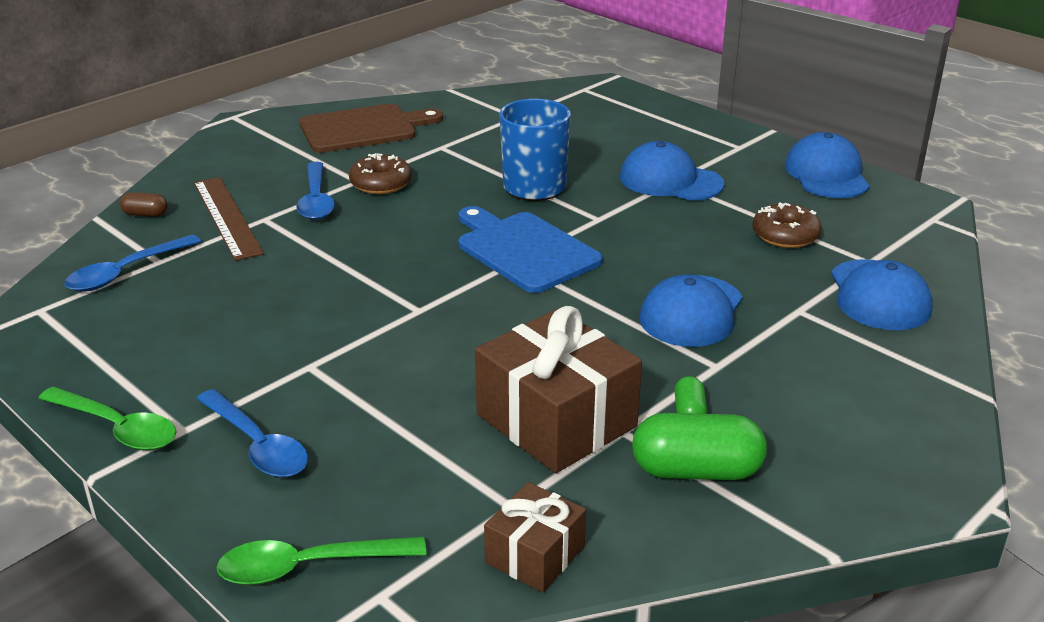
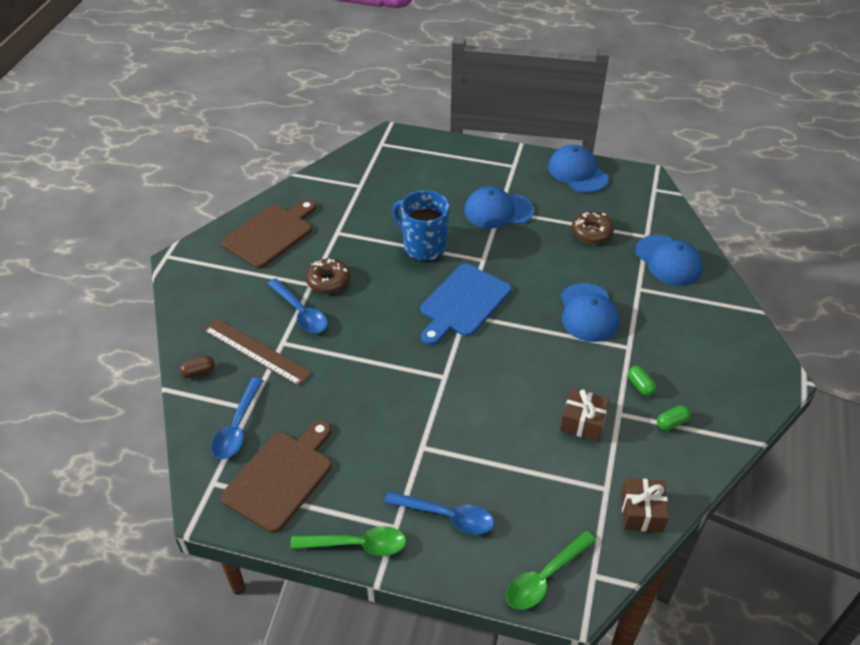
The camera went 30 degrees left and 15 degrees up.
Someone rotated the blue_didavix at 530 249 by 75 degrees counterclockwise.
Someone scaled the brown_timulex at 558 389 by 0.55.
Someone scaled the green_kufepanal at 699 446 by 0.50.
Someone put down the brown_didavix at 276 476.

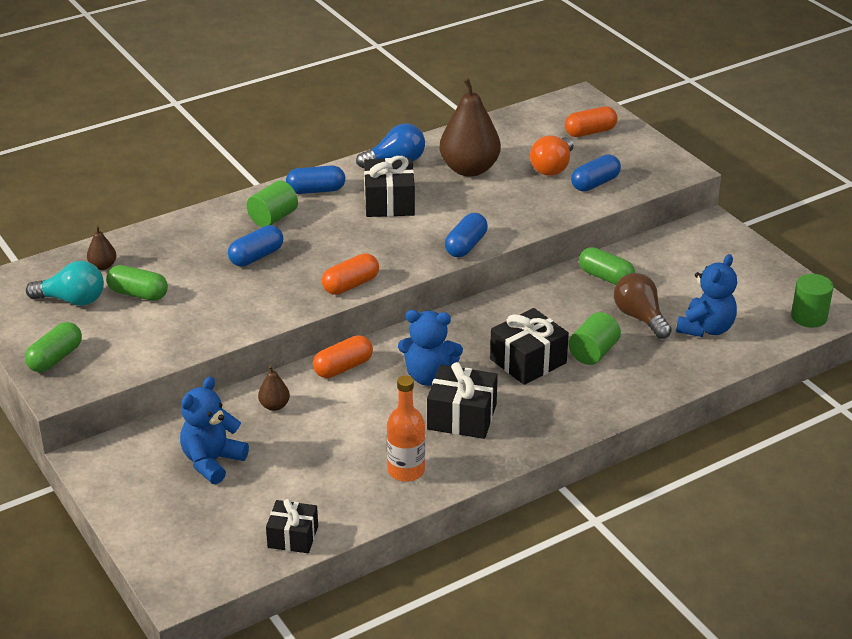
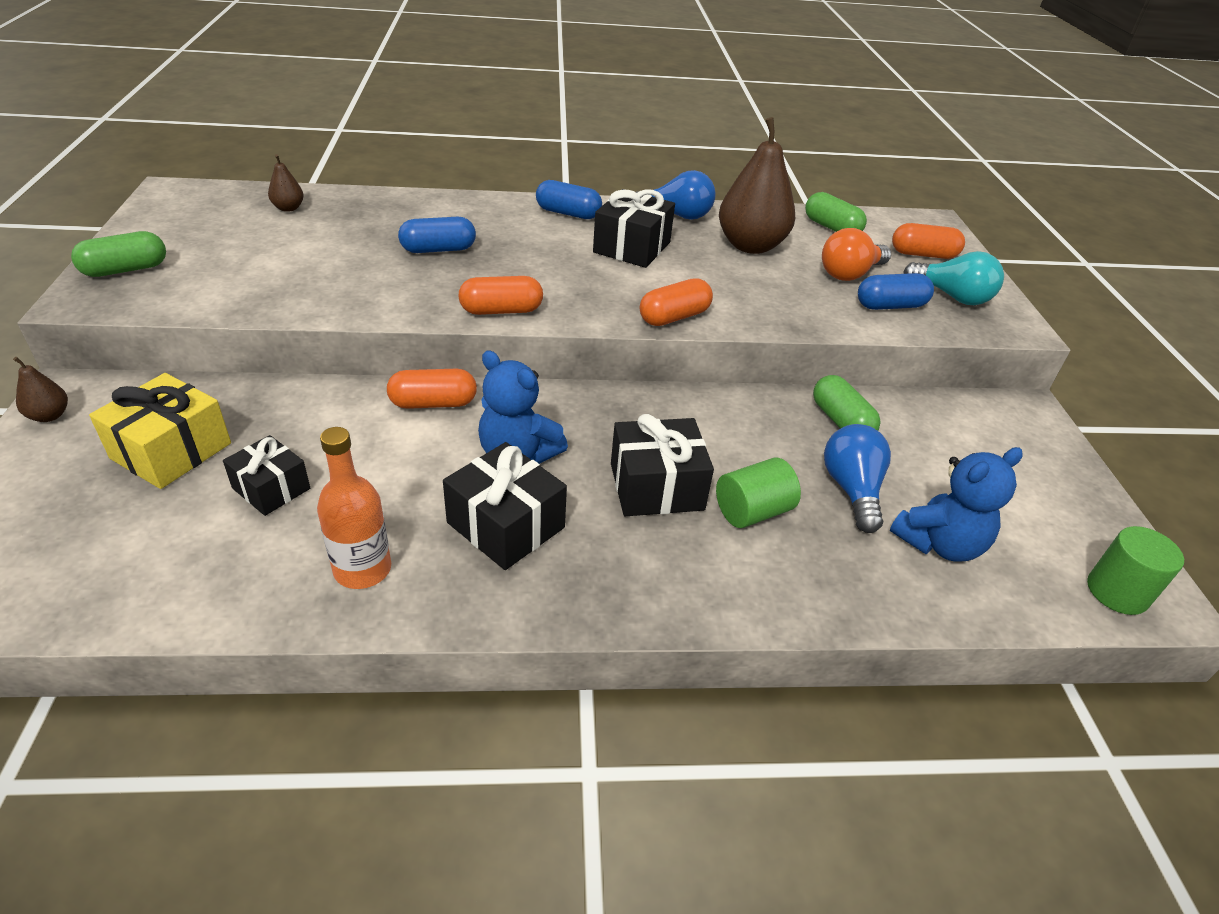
The camera went 25 degrees right and 5 degrees up.
Someone took away the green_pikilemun at 272 203.
Someone repainted the blue_kufepanal at 466 235, which became the orange_kufepanal at 676 302.
Someone carried the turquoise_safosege from 65 283 to 953 278.
Someone carried the green_kufepanal from 137 283 to 836 212.
Someone repainted the brown_safosege at 643 306, which became the blue_safosege at 857 478.
Someone carried the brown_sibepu from 274 388 to 40 389.
Someone swapped the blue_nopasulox at 214 430 for the yellow_timulex at 160 431.
Someone carried the black_timulex from 292 526 to 266 475.

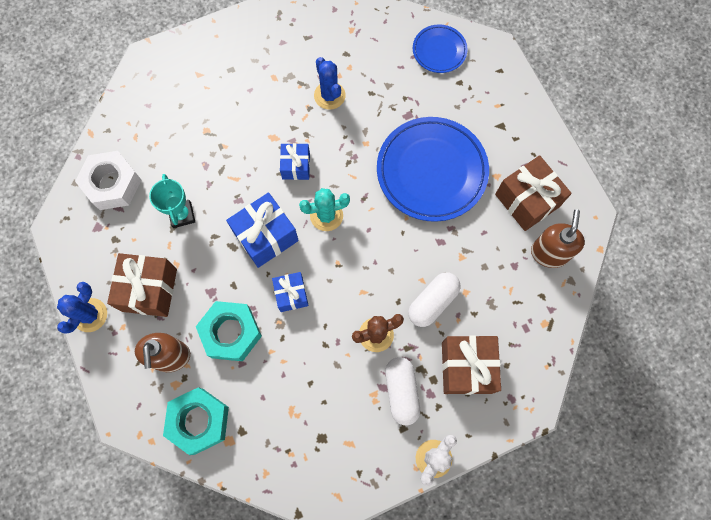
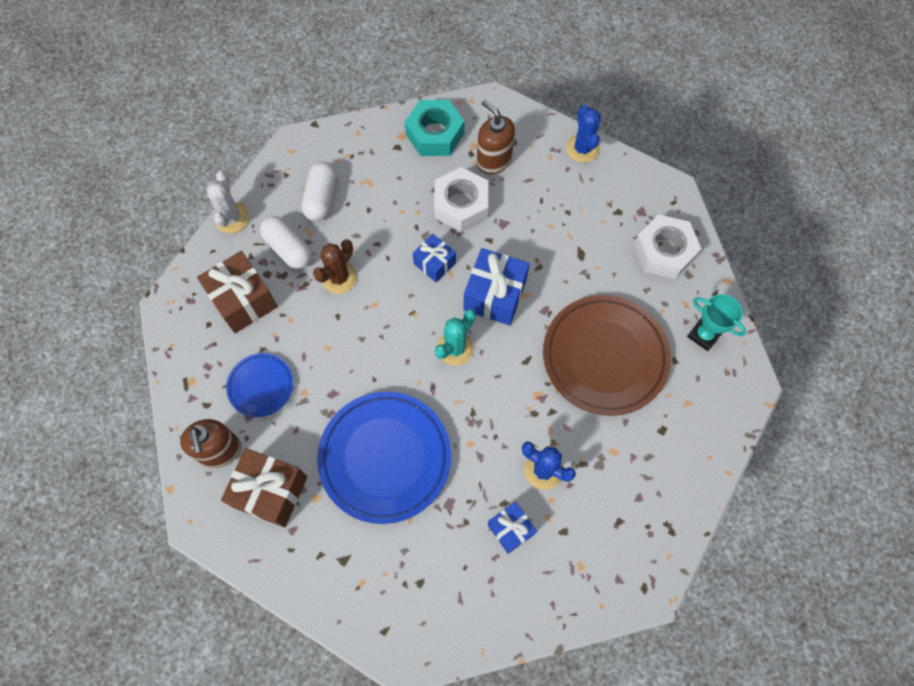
The camera went 145 degrees right and 5 degrees down.
Someone carried the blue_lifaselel from 440 48 to 259 385.
Someone carried the blue_timulex from 295 161 to 512 528.
Someone carried the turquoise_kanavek from 172 201 to 716 322.
Someone took away the brown_timulex at 142 285.
Someone carried the white_kufepanal from 434 299 to 318 191.
Someone repainted the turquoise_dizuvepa at 229 331, which became the white_dizuvepa at 461 199.
Someone put down the brown_lifaselel at 607 355.

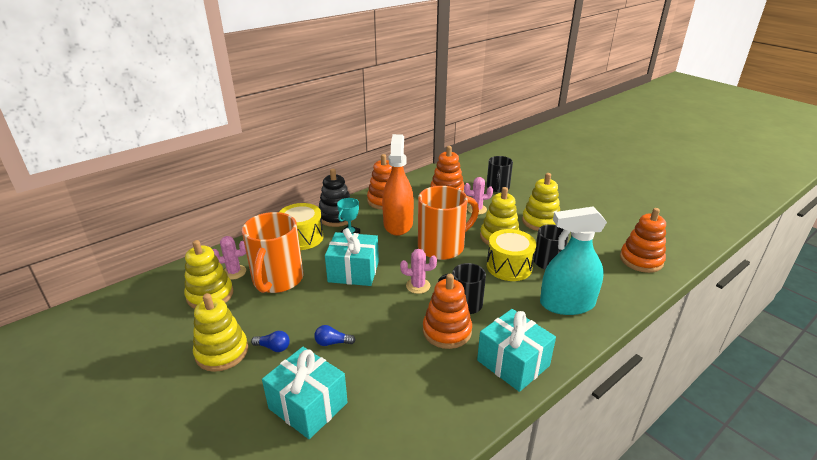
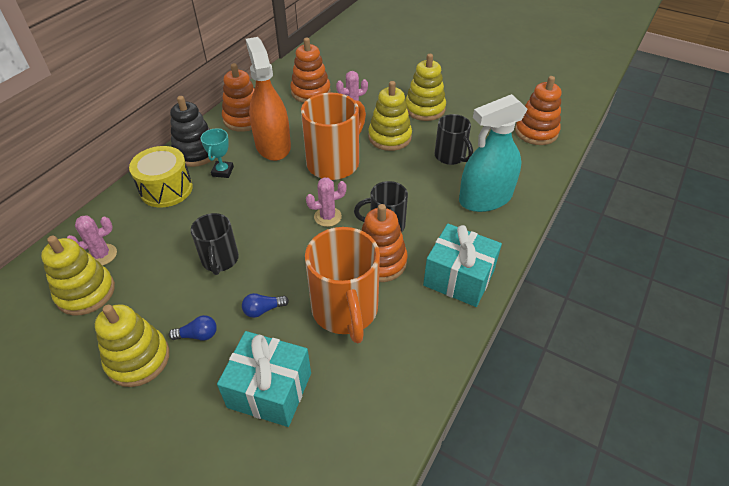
The camera went 20 degrees left and 15 degrees up.
Someone carried the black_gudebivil from 500 174 to 215 244.
Someone carried the orange_gudebivil from 273 252 to 342 285.
Someone took away the turquoise_timulex at 352 257.
Someone took away the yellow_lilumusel at 511 255.

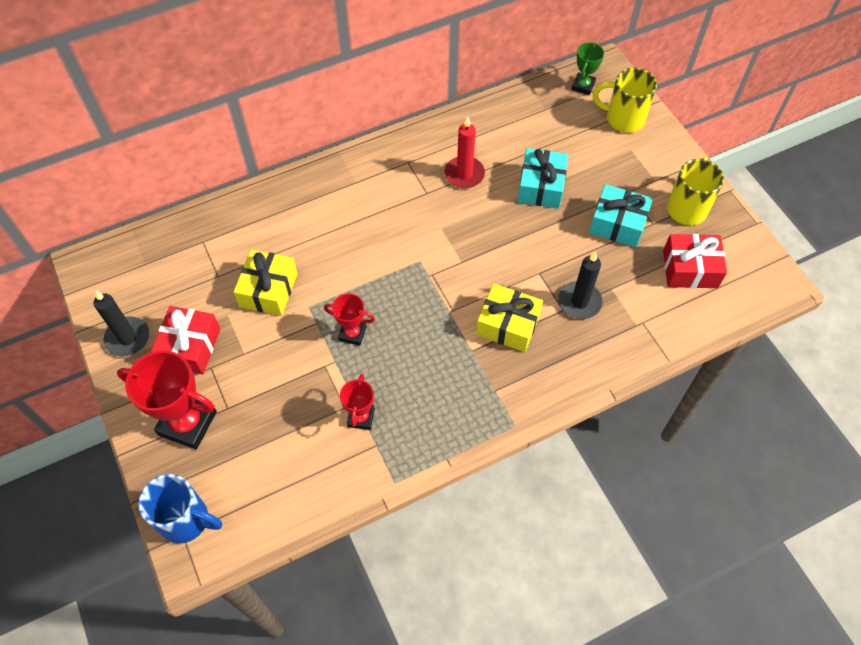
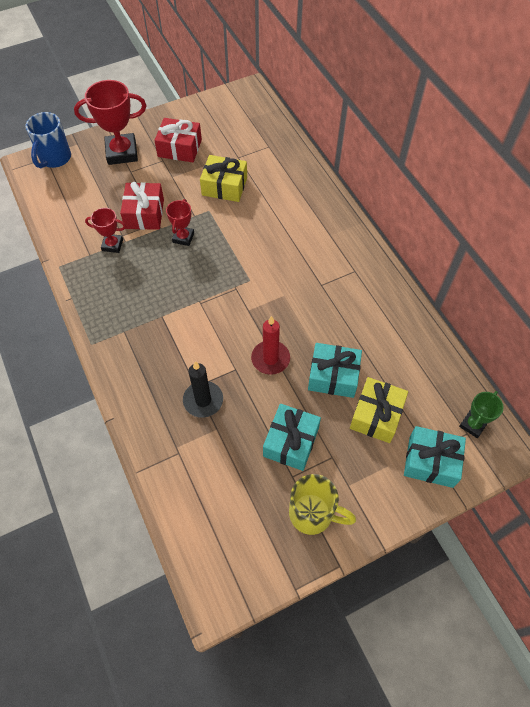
The camera went 90 degrees right and 0 degrees up.
Someone rotated the green_kanavek at 588 68 by 75 degrees counterclockwise.
Someone swapped the yellow_gudebivil at 624 100 for the turquoise_timulex at 435 457.
Someone carried the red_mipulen from 465 152 to 270 345.
Someone carried the red_timulex from 695 261 to 142 206.
Someone carried the yellow_timulex from 509 318 to 379 410.
Someone took away the black_mipulen at 121 323.
Someone rotated the red_kanavek at 167 400 by 60 degrees clockwise.

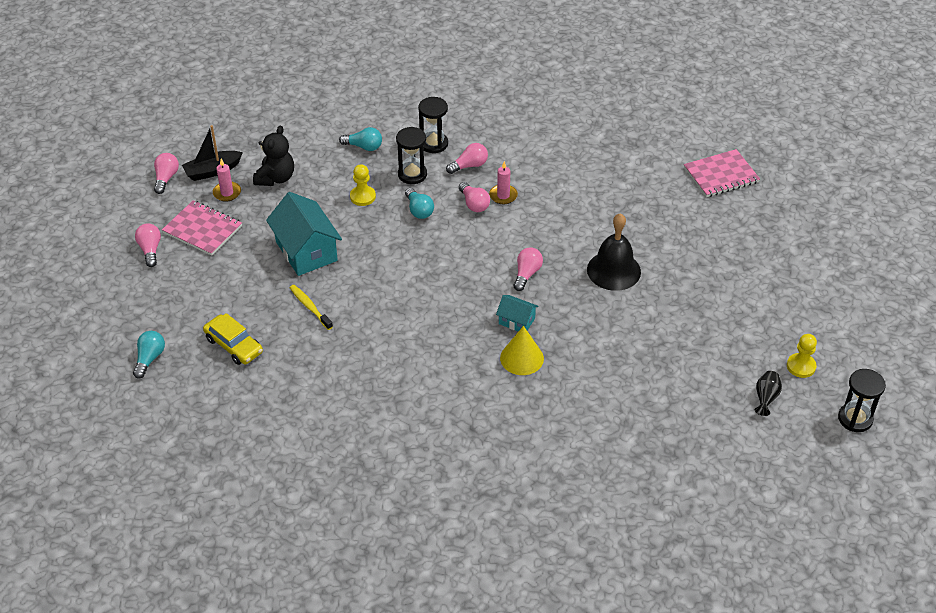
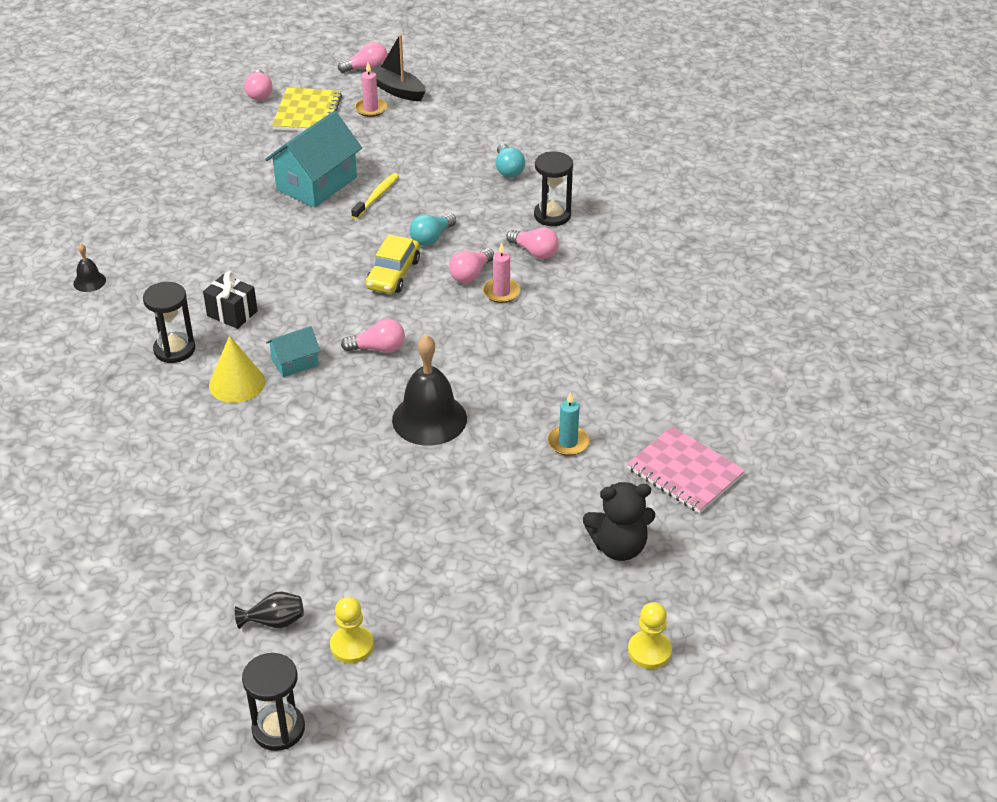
The camera went 65 degrees right and 5 degrees down.
Someone carried the black_nopasulox from 273 155 to 619 521.
Someone carried the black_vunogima from 411 155 to 169 322.
Someone carried the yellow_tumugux from 363 185 to 650 635.
Someone repainted the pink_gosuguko at 202 228, which became the yellow_gosuguko at 307 109.
Someone rotated the pink_safosege at 148 245 by 120 degrees clockwise.
Someone carried the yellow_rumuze from 311 307 to 375 196.
Someone rotated the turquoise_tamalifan at 517 313 by 60 degrees clockwise.
Someone carried the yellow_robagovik from 233 339 to 392 264.
Someone took away the turquoise_safosege at 149 355.
Someone put down the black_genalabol at 89 268.
Someone put down the black_timulex at 230 300.
Someone put down the turquoise_mipulen at 568 423.

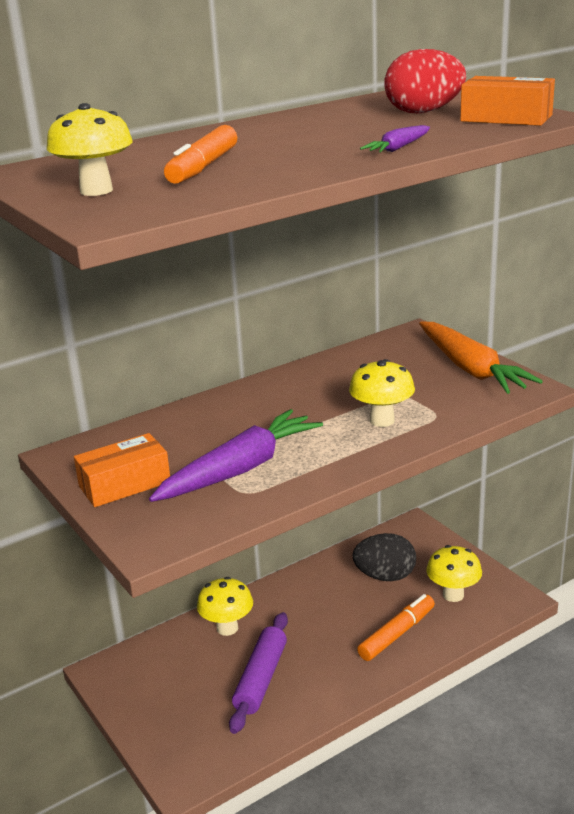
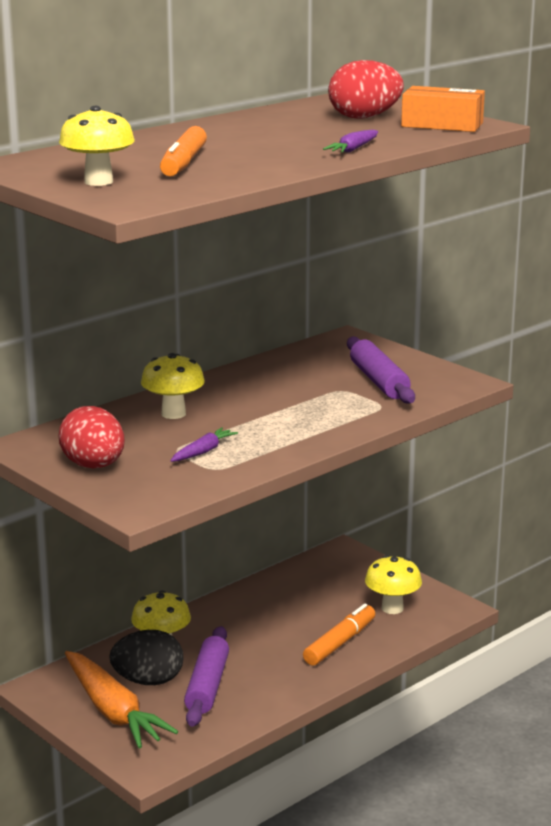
The camera went 10 degrees left and 5 degrees down.
Someone carried the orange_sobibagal from 481 357 to 121 700.
Someone carried the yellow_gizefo from 382 393 to 173 386.
Someone scaled the purple_sobibagal at 236 455 by 0.46.
Someone swapped the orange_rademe at 122 470 for the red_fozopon at 91 437.
Someone carried the black_fozopon from 384 557 to 146 657.
Someone put down the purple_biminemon at 381 370.

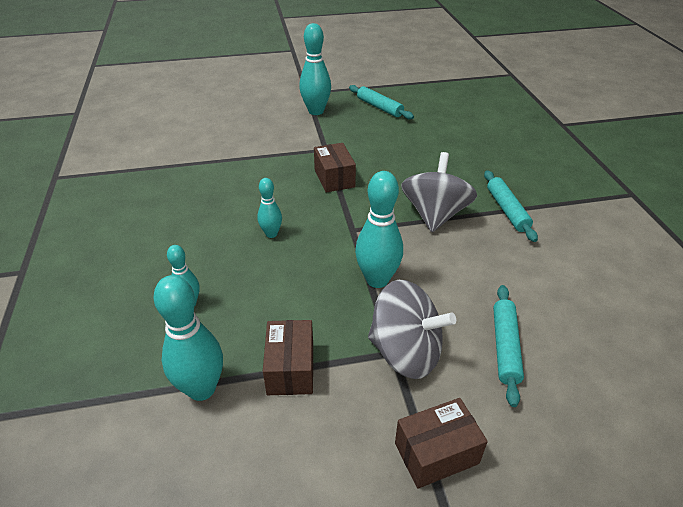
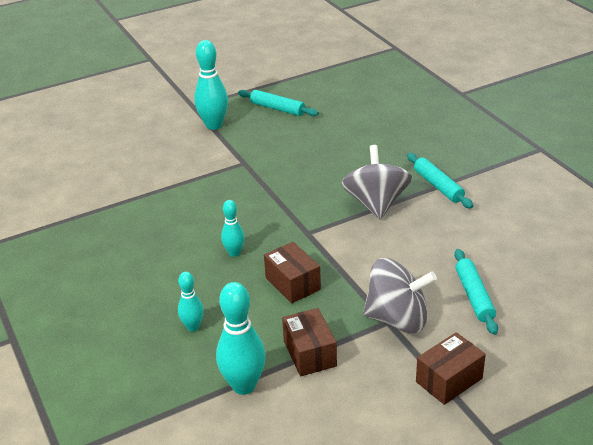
The camera went 15 degrees left and 5 degrees down.
Someone carried the brown_rademe from 335 167 to 292 273.
Someone took away the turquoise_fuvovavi at 379 229.

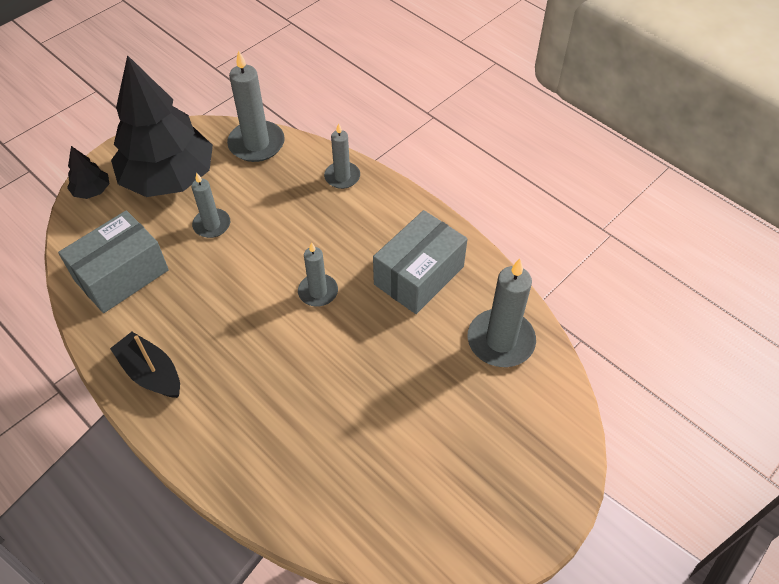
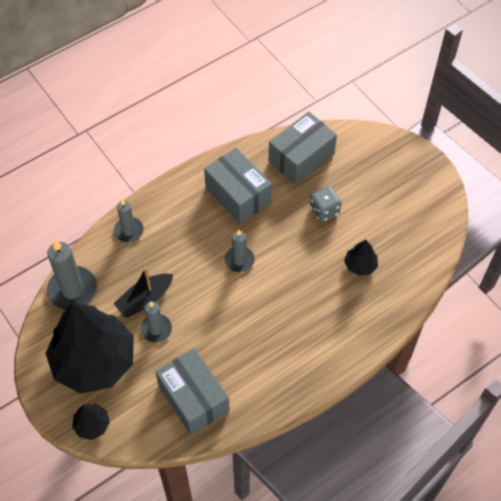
The camera went 80 degrees left and 5 degrees up.
Someone swapped the grey_mipulen at 502 313 for the grey_rademe at 303 148.
Someone carried the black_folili from 145 365 to 143 292.
Someone put down the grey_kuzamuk at 325 204.
Someone put down the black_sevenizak at 361 258.

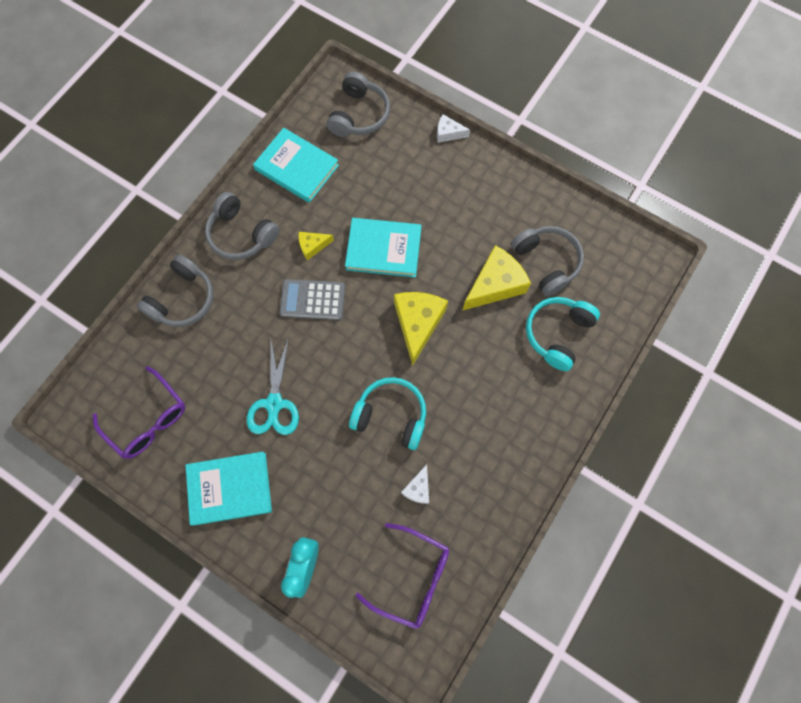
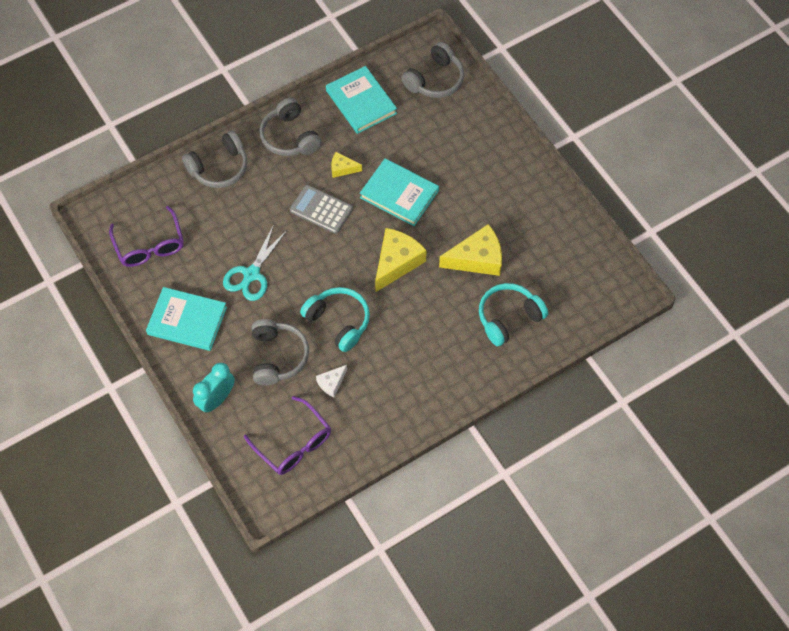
The camera went 25 degrees right and 10 degrees down.
Someone took away the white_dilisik at 453 128.
Someone carried the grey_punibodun from 547 261 to 280 352.

